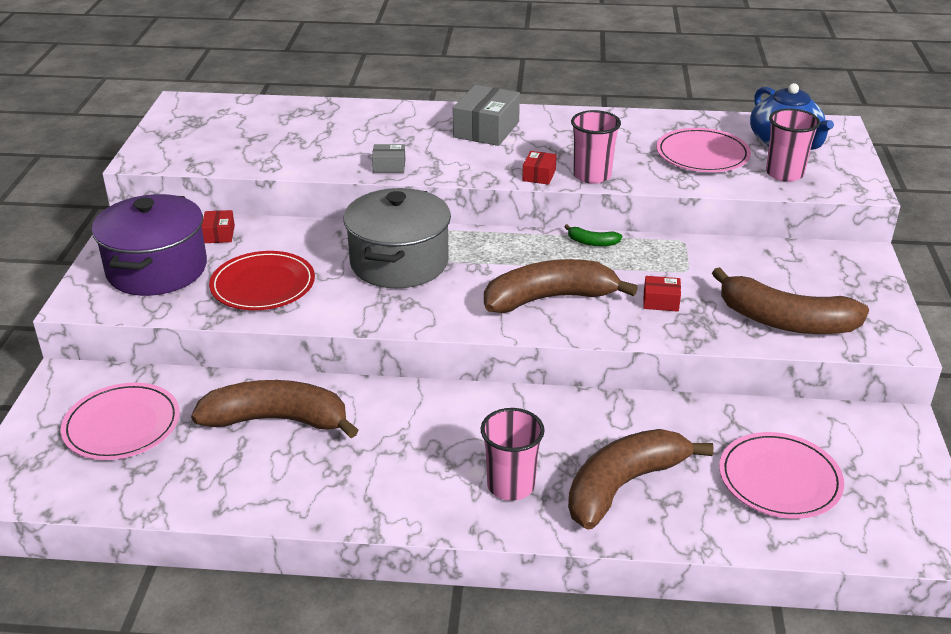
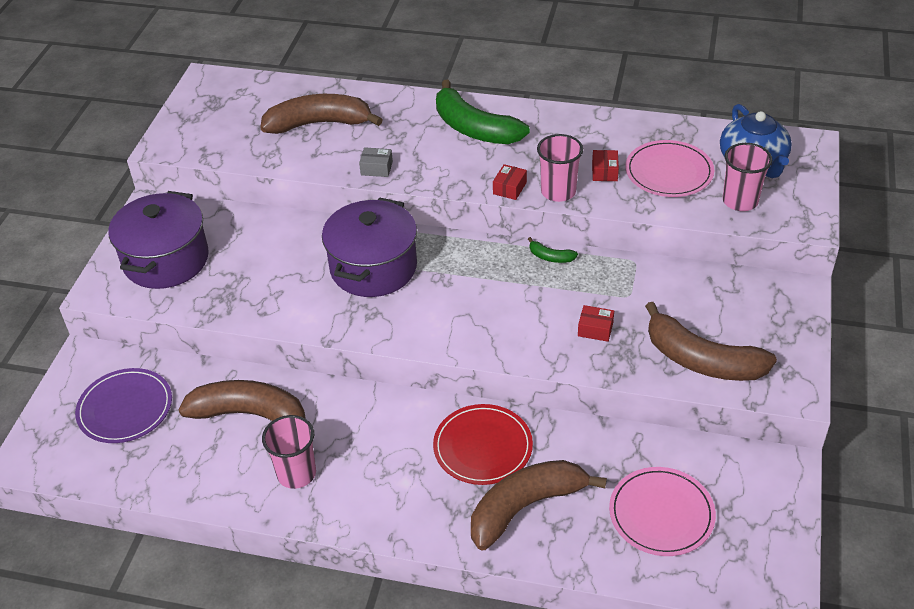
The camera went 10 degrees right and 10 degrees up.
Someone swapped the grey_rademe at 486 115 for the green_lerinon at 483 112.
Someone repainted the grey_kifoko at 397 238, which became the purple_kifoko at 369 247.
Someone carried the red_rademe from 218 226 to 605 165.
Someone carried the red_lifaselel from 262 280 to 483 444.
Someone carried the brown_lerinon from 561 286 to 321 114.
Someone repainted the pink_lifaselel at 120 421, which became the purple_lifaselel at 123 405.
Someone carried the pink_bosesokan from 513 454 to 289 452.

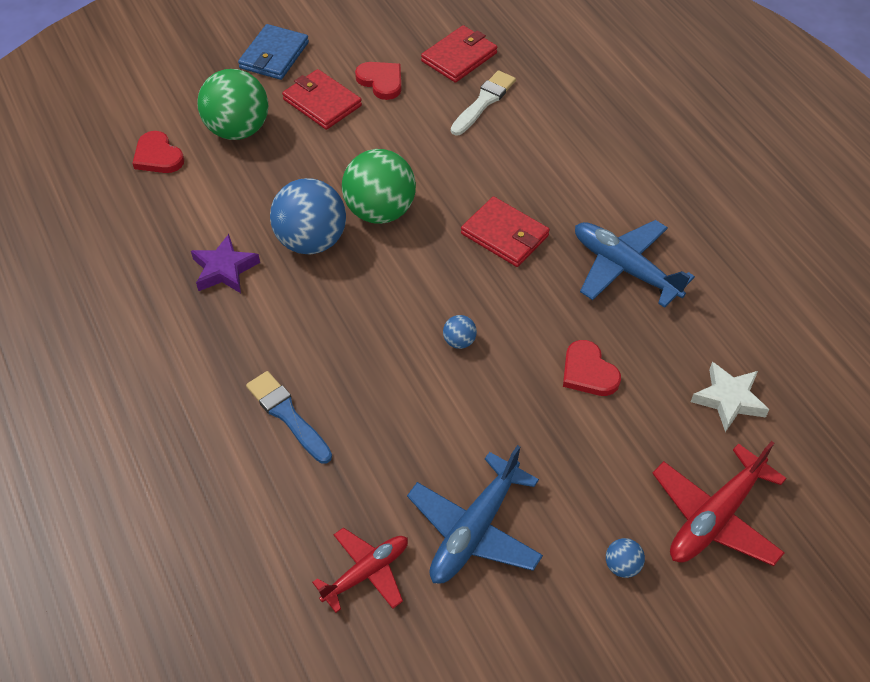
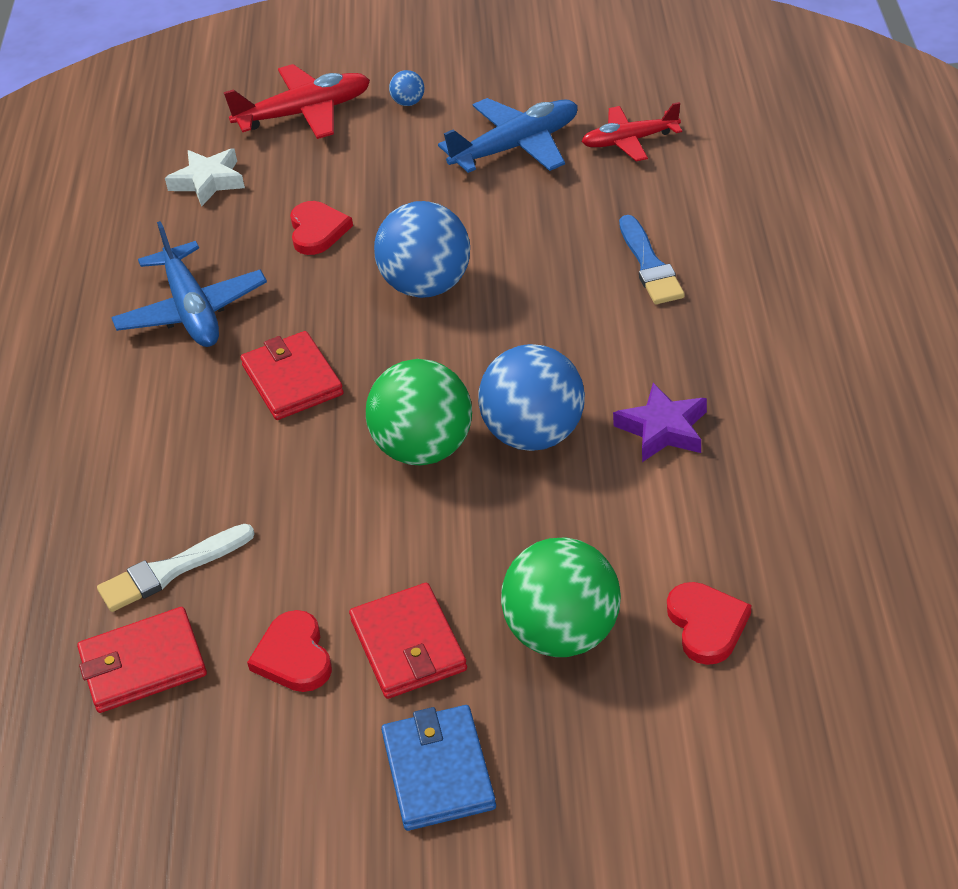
The camera went 150 degrees left and 10 degrees down.
Someone rotated the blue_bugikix at 273 52 by 60 degrees counterclockwise.
Someone scaled the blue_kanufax at 460 332 by 2.36.

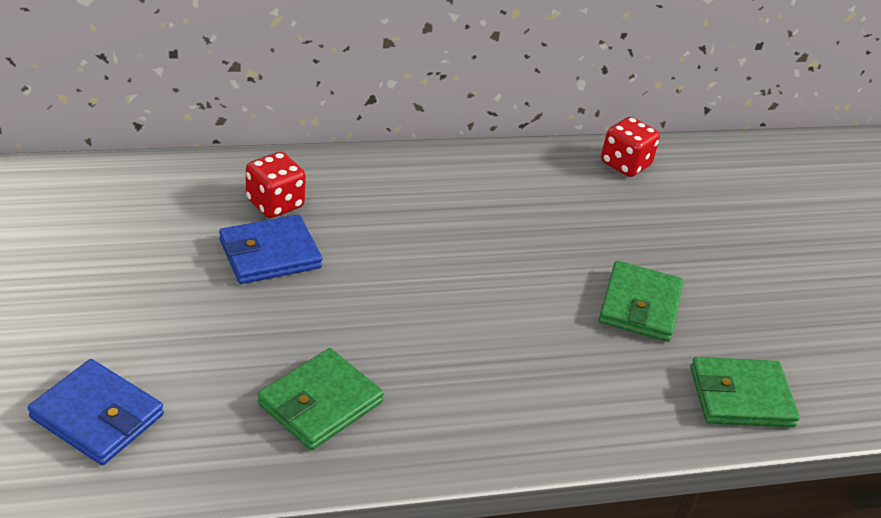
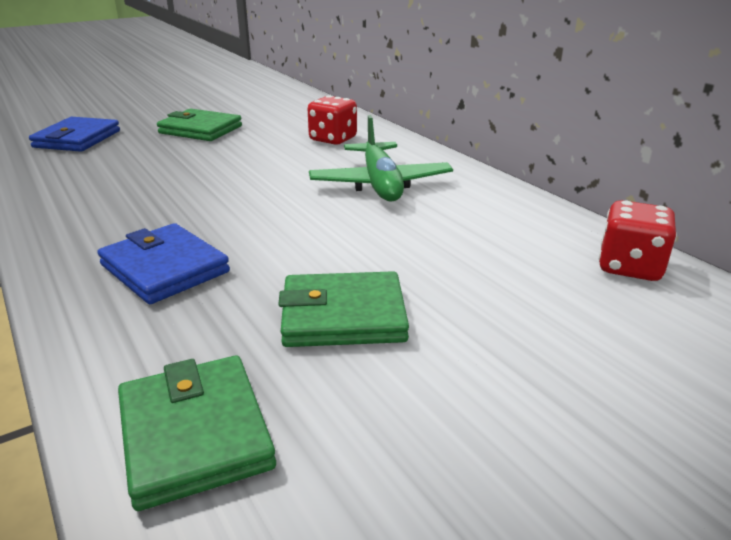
The camera went 75 degrees right and 10 degrees down.
Someone carried the blue_bugikix from 270 249 to 164 263.
Someone carried the green_bugikix from 320 399 to 199 125.
Someone put down the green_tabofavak at 381 158.

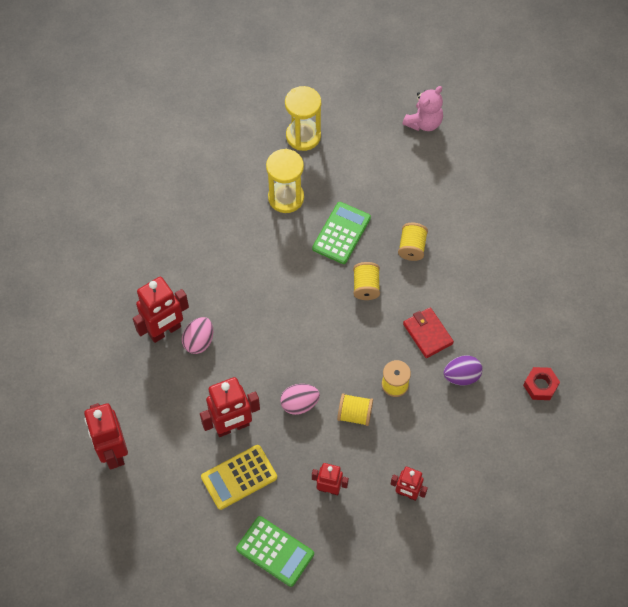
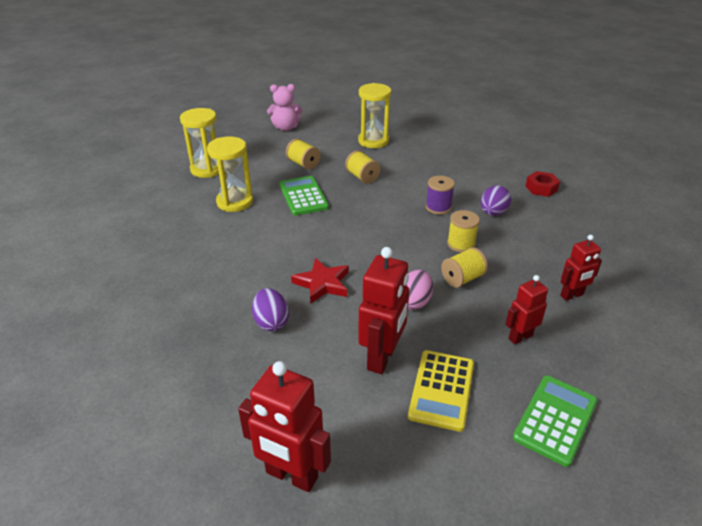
The camera went 45 degrees left and 25 degrees down.
Someone rotated the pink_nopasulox at 422 108 by 90 degrees clockwise.
Someone carried the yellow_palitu from 366 281 to 303 154.
Someone took away the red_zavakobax at 161 310.
Someone swapped the red_bugikix at 428 332 for the purple_palitu at 440 195.
Someone repainted the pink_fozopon at 197 335, which became the purple_fozopon at 270 309.
Someone rotated the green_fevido at 275 551 by 45 degrees counterclockwise.
Someone put down the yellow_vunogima at 374 115.
Someone put down the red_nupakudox at 320 281.

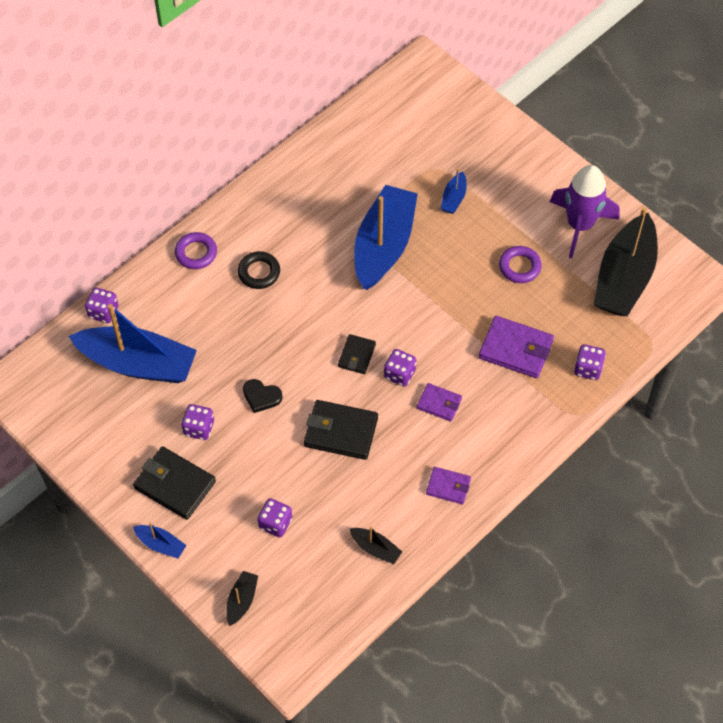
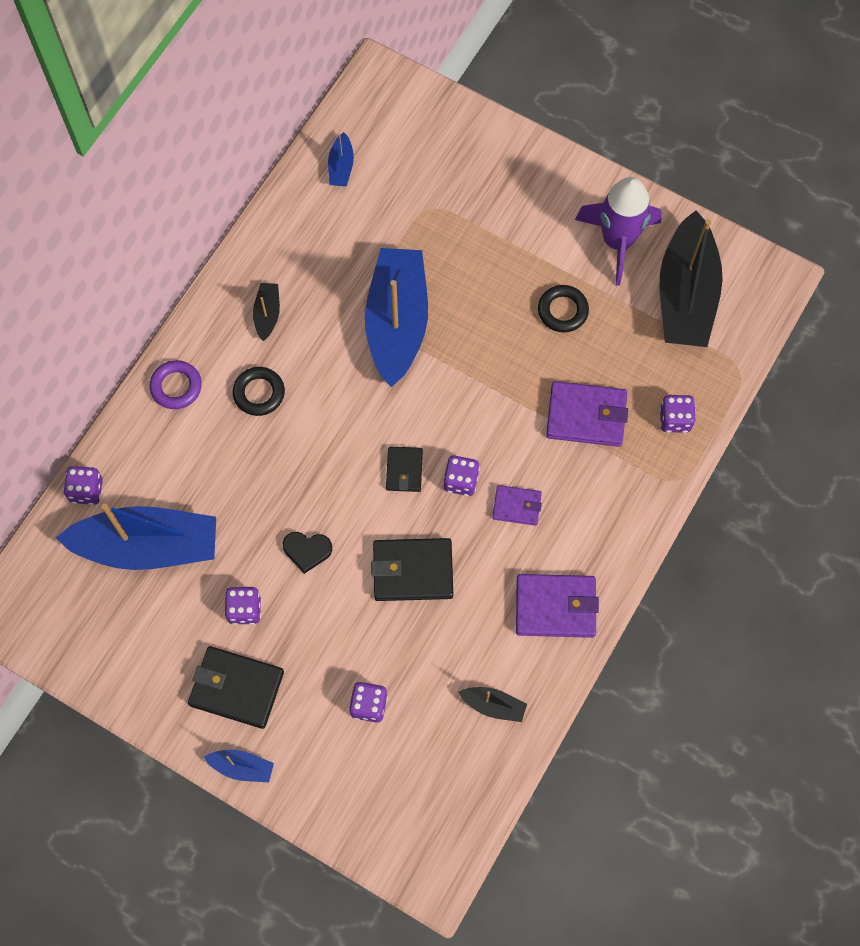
The camera went 15 degrees left and 10 degrees up.
Someone carried the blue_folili from 454 191 to 341 159.
Someone repainted the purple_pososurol at 520 264, which became the black_pososurol at 563 308.
Someone scaled the purple_bugikix at 448 485 by 1.70.
Someone carried the black_folili from 242 598 to 266 312.

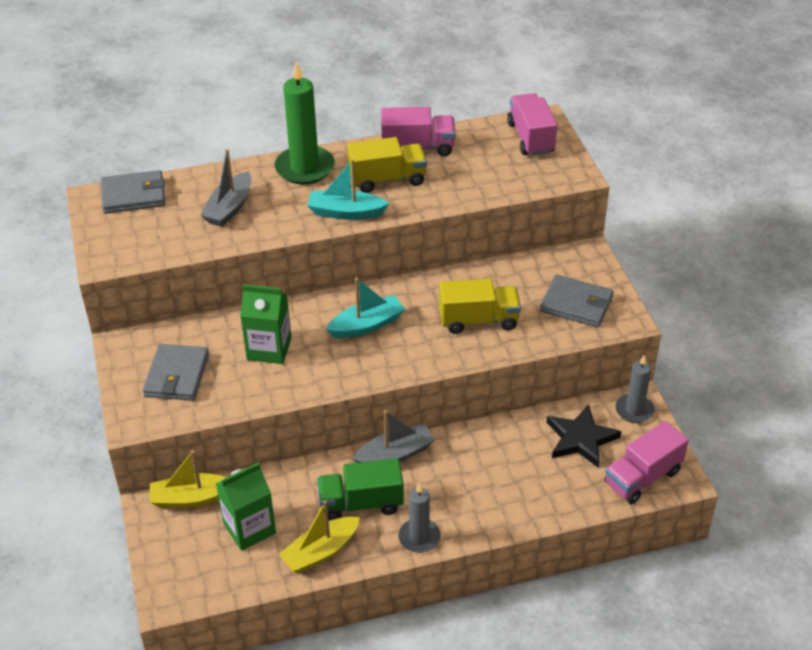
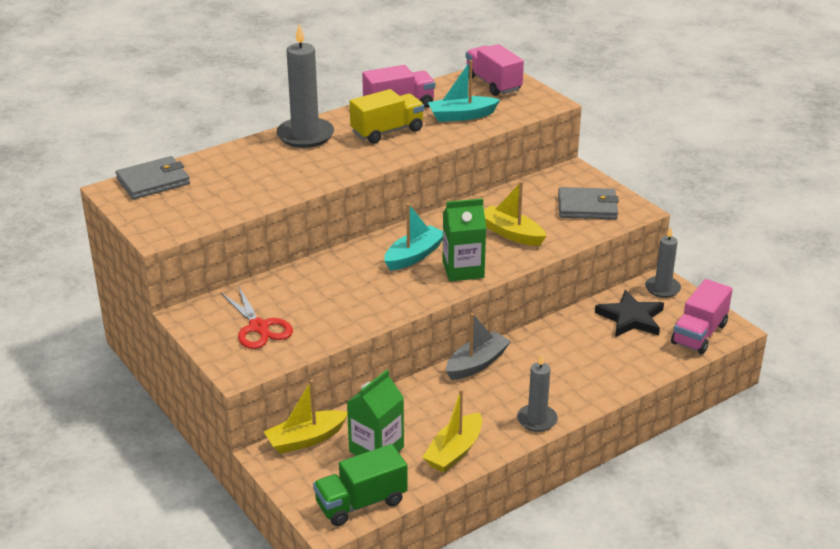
The camera went 20 degrees left and 10 degrees down.
Someone repainted the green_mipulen at 305 123, which became the grey_mipulen at 305 86.
Someone took away the grey_folili at 225 188.
Someone carried the turquoise_folili from 348 189 to 464 91.
Someone swapped the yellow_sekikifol at 480 306 for the yellow_folili at 515 213.
Someone carried the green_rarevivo from 265 324 to 464 239.
Someone swapped the grey_bugikix at 176 372 for the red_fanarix at 256 317.
Someone carried the green_sekikifol from 360 489 to 360 485.

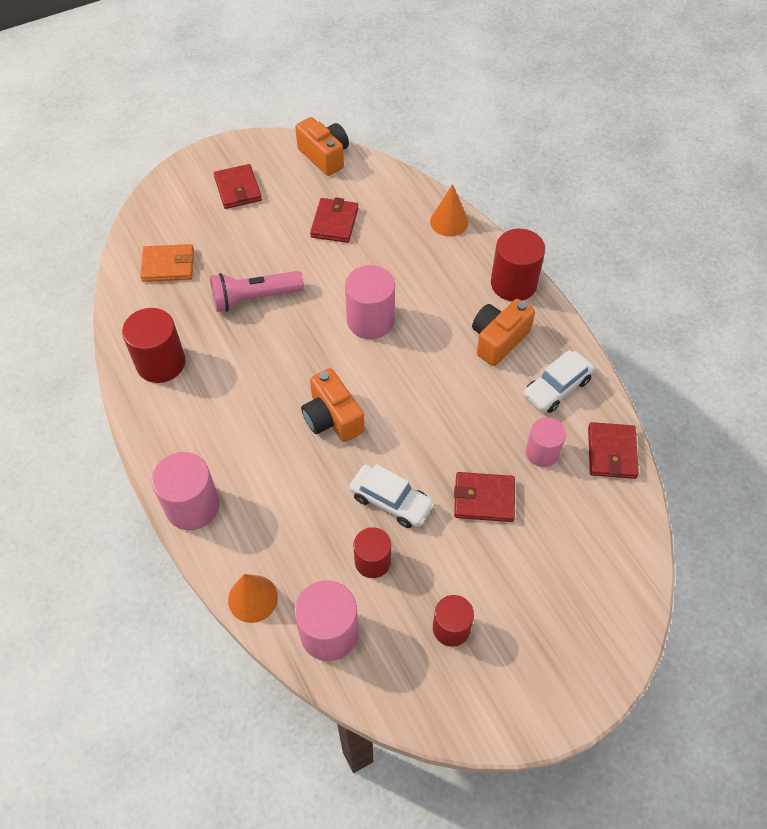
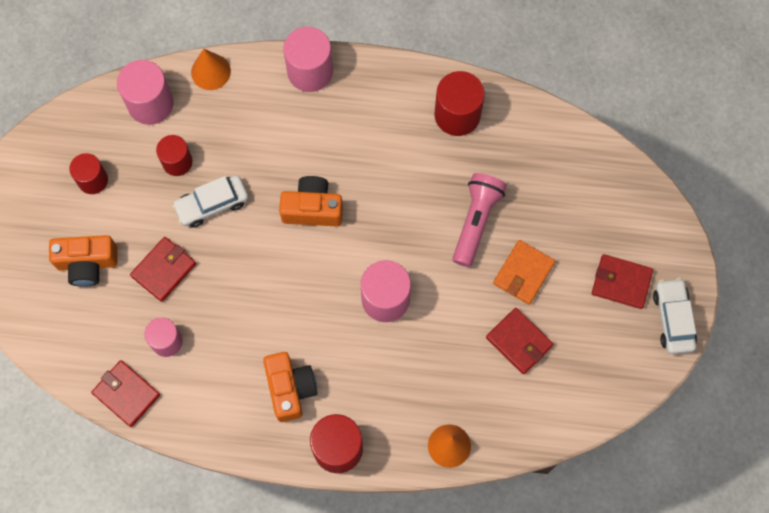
The camera went 125 degrees right and 15 degrees up.
Someone carried the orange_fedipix from 322 146 to 83 261.
Someone carried the orange_bugikix from 167 263 to 524 272.
Someone carried the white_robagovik from 559 381 to 675 316.

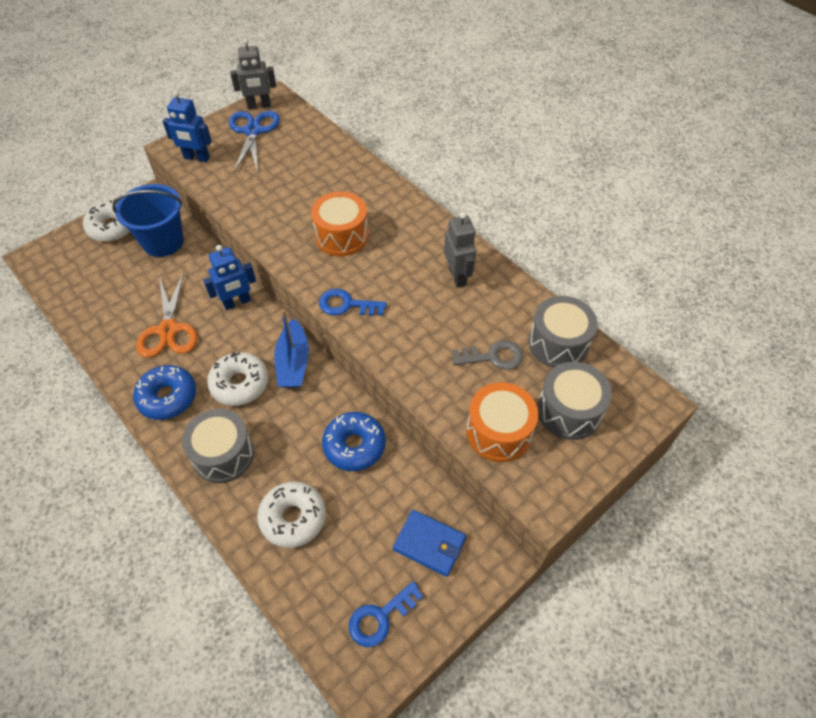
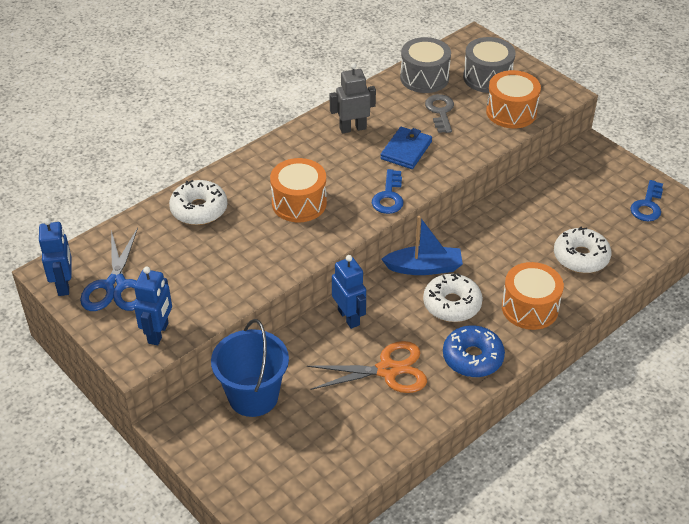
The camera went 90 degrees left and 10 degrees down.
Someone repainted the grey_zavakobax at 253 73, which became the blue_zavakobax at 55 257.
Someone rotated the blue_fanarix at 254 141 by 90 degrees counterclockwise.
Someone carried the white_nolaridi from 106 221 to 198 202.
Someone repainted the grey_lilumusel at 218 446, which became the orange_lilumusel at 533 296.
Someone took away the blue_nolaridi at 354 441.
Someone carried the blue_bugikix from 429 543 to 406 148.
Someone rotated the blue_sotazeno at 386 614 by 60 degrees clockwise.

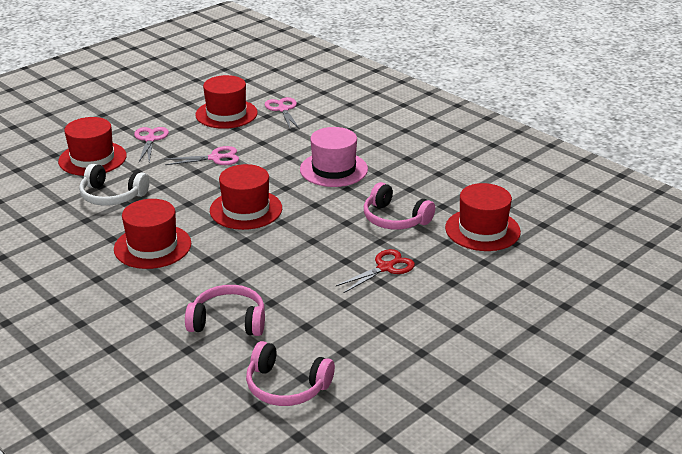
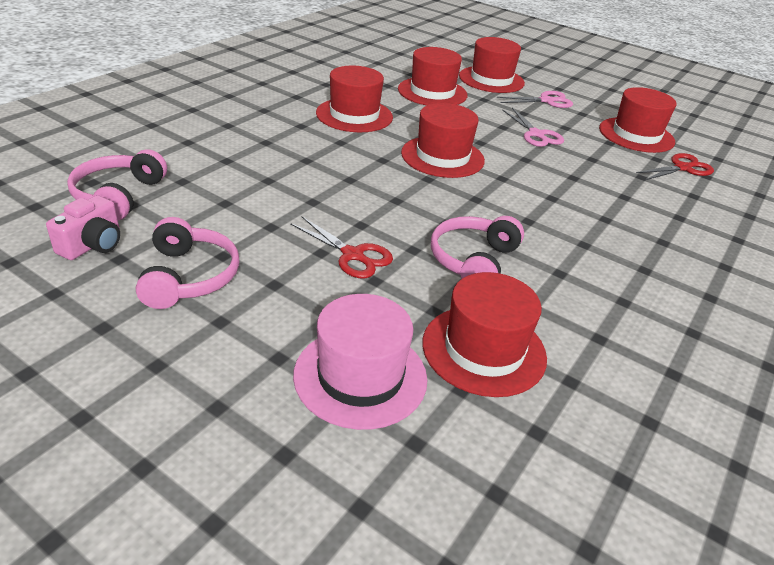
The camera went 75 degrees right and 5 degrees up.
Someone repainted the pink_fanarix at 282 113, which became the red_fanarix at 675 167.
Someone carried the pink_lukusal from 334 157 to 360 362.
Someone swapped the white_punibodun at 114 185 for the red_lukusal at 432 76.
Someone carried the pink_punibodun from 225 310 to 187 263.
Someone put down the pink_fedipix at 83 227.

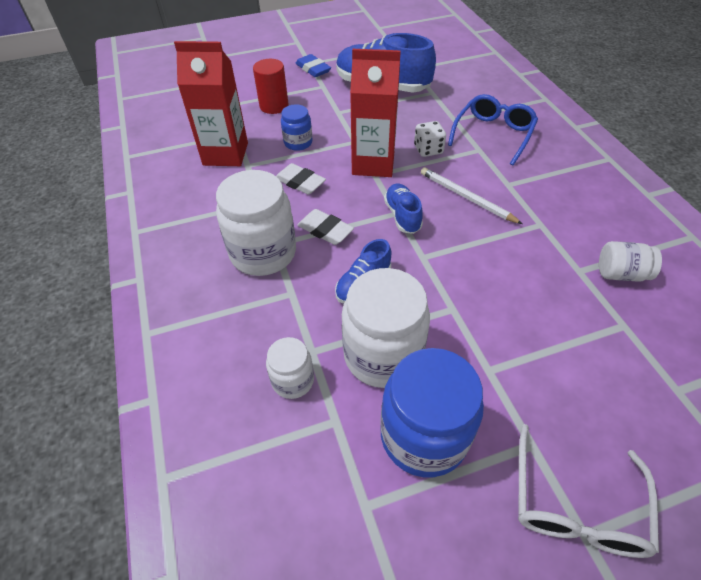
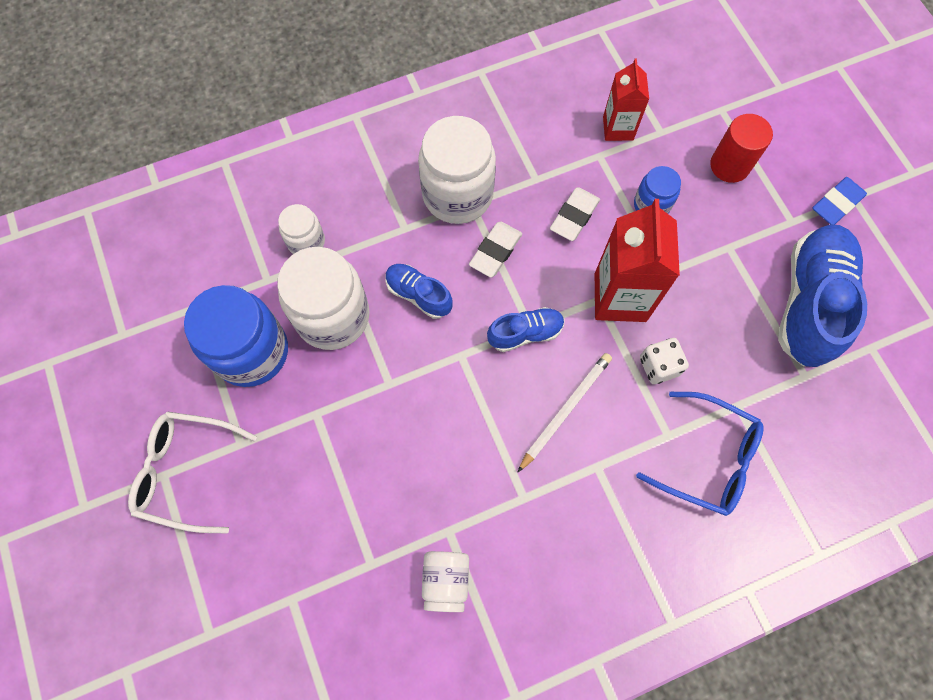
The camera went 85 degrees right and 20 degrees up.
Someone scaled the red_rarevivo at 211 103 by 0.61.

